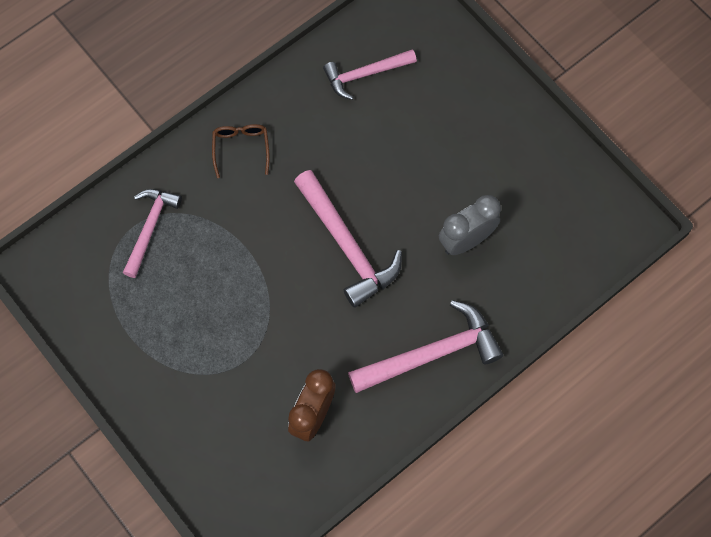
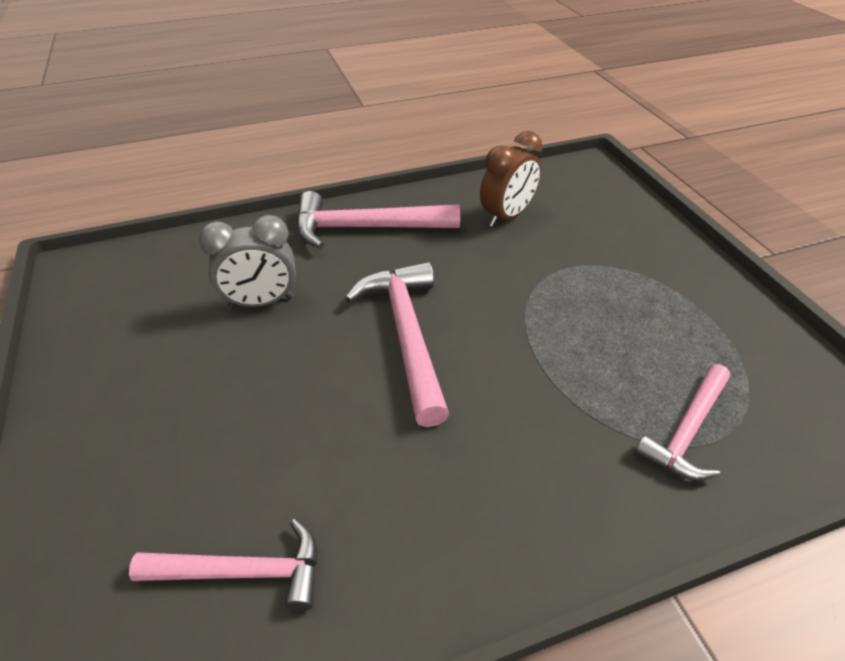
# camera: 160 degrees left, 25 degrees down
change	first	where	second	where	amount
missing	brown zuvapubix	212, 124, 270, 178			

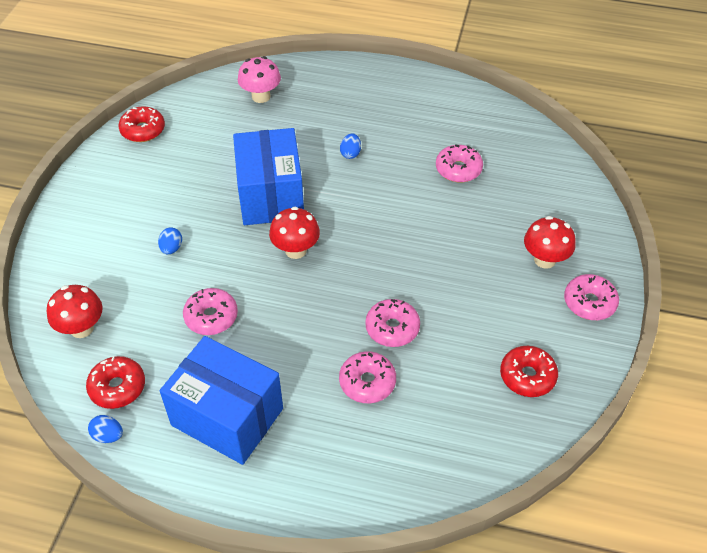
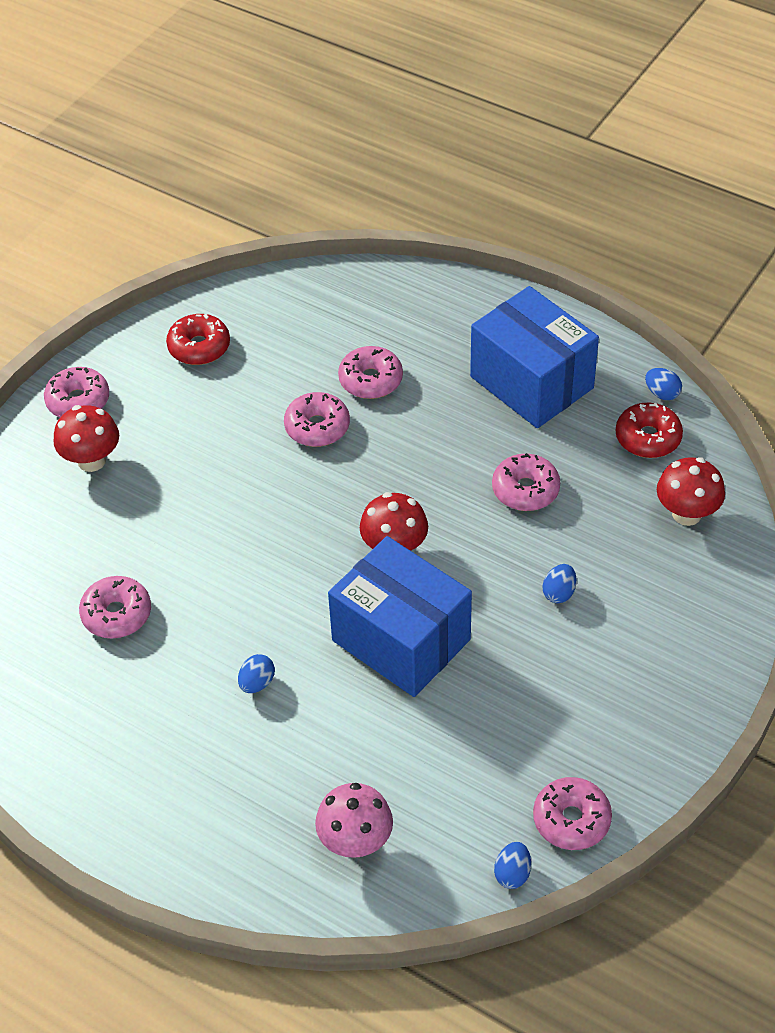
# camera: 160 degrees left, 0 degrees up
change	first	where	second	where	amount
colour	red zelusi	118, 106, 165, 142	pink zelusi	533, 777, 612, 850	
spun	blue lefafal	233, 128, 304, 225		328, 536, 472, 697	60 degrees counterclockwise
appeared			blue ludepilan	494, 842, 531, 889	

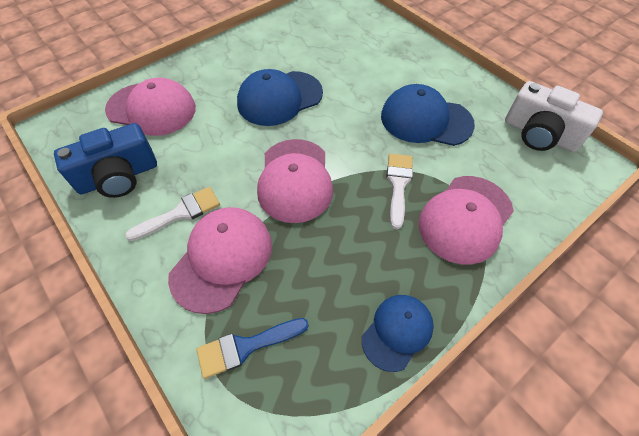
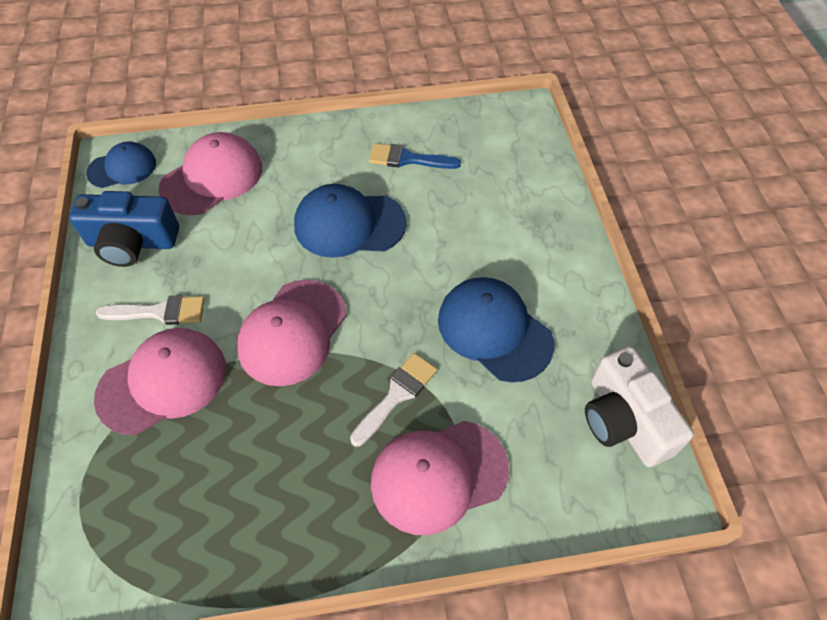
# camera: 30 degrees right, 0 degrees up
change	first	where	second	where	amount
spun	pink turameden	105, 78, 196, 136		159, 132, 262, 215	90 degrees counterclockwise
relocated	blue turameden	362, 295, 434, 372		86, 141, 156, 188	
relocated	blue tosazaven	196, 318, 309, 379		369, 143, 461, 169	

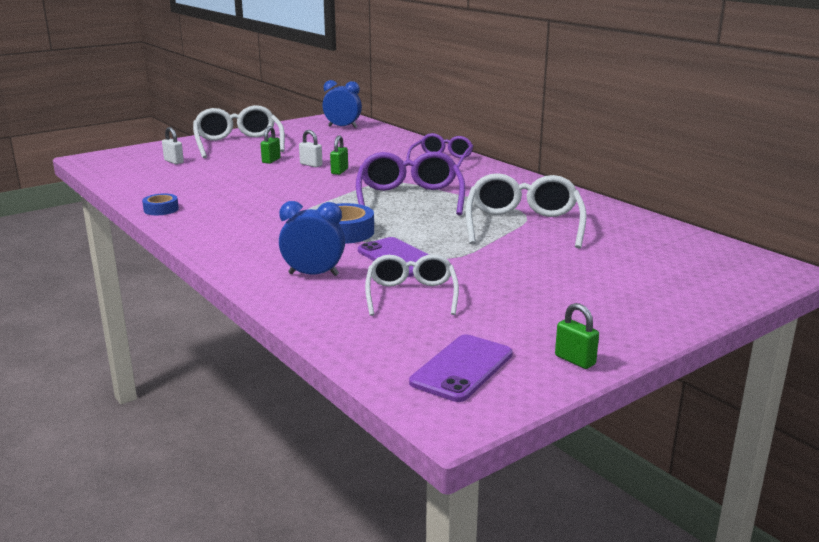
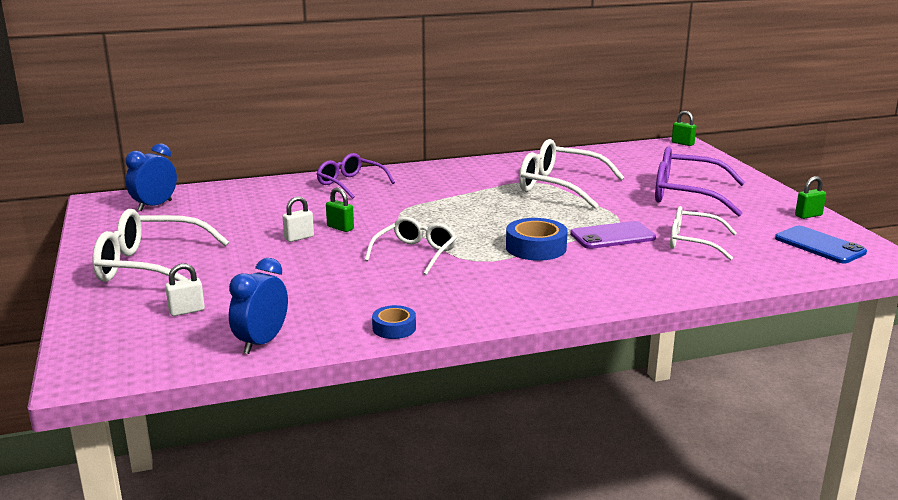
# camera: 70 degrees left, 0 degrees up
change	first	where	second	where	amount
relocated	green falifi	261, 126, 281, 164		672, 111, 696, 146	
relocated	purple zuvapubix	356, 152, 465, 215		655, 147, 745, 217	
relocated	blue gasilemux	279, 201, 345, 276		229, 258, 288, 354	
colour	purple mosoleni	409, 334, 513, 402	blue mosoleni	775, 226, 867, 263	
appeared			white zuvapubix	365, 217, 457, 275	

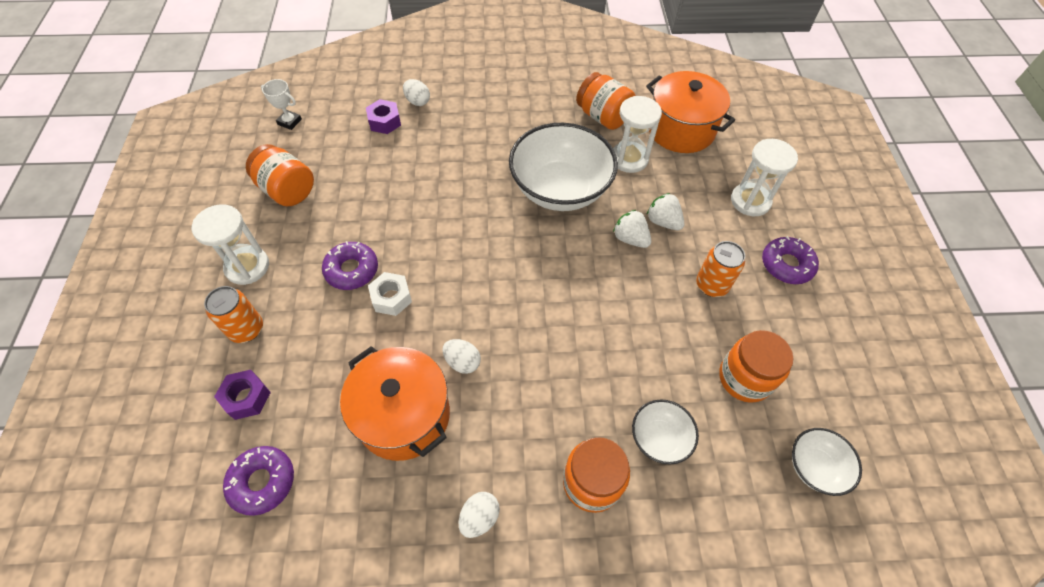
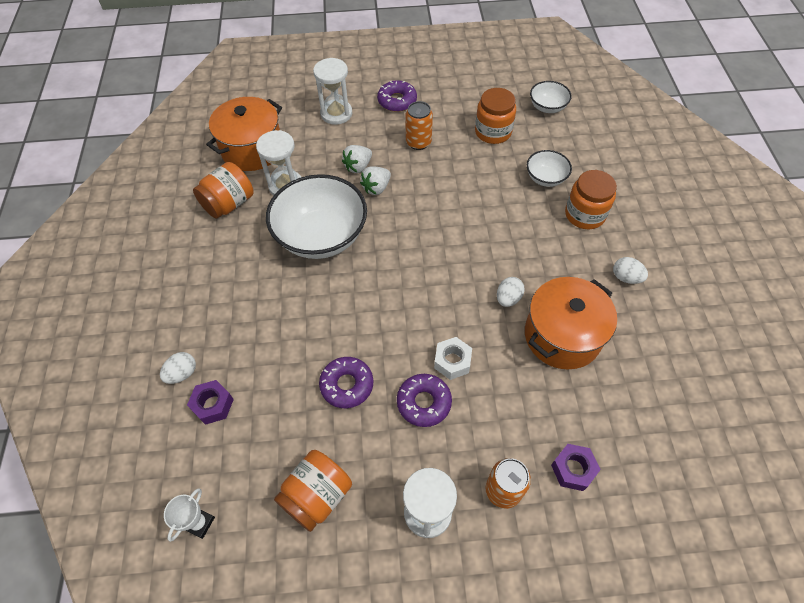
# camera: 90 degrees left, 0 degrees up
change	first	where	second	where	amount
relocated	purple zelusi	223, 446, 294, 516		319, 357, 373, 408	

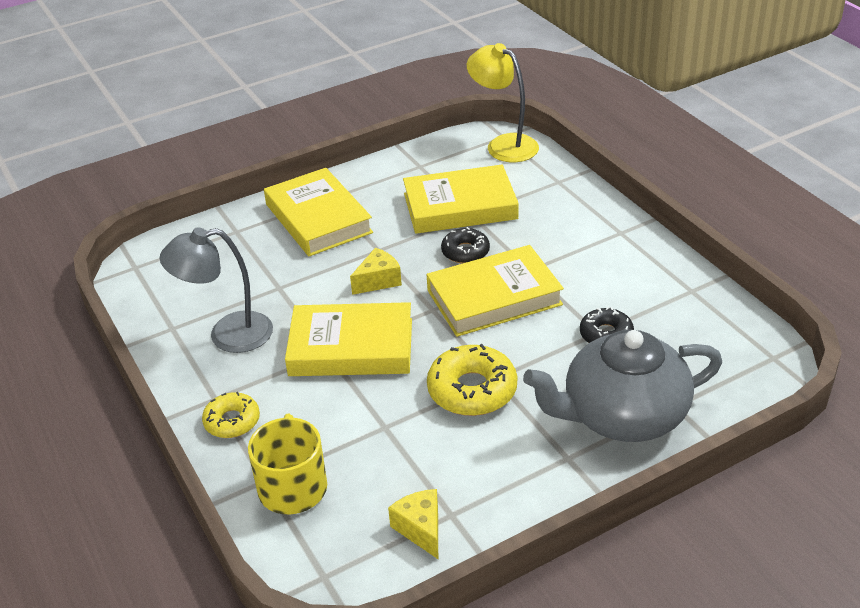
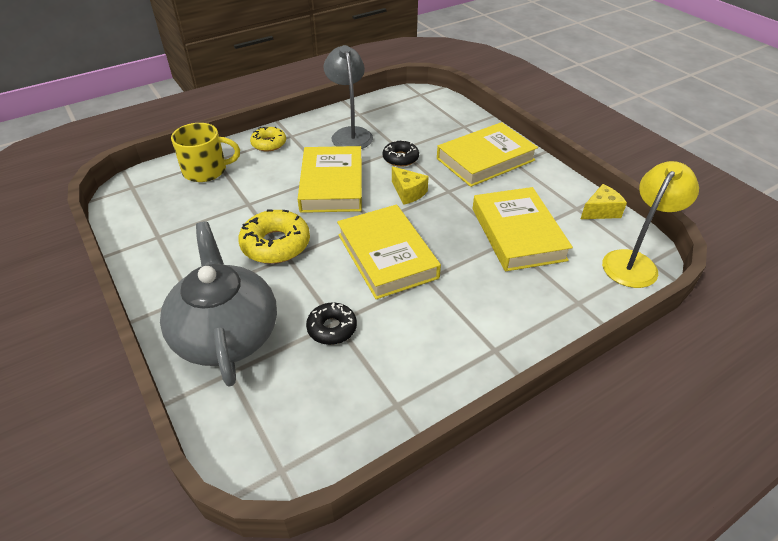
# camera: 85 degrees right, 5 degrees up
change	first	where	second	where	amount
relocated	black zelusi	441, 227, 490, 264		382, 140, 419, 167	
relocated	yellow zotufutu	388, 489, 438, 559		581, 184, 627, 219	

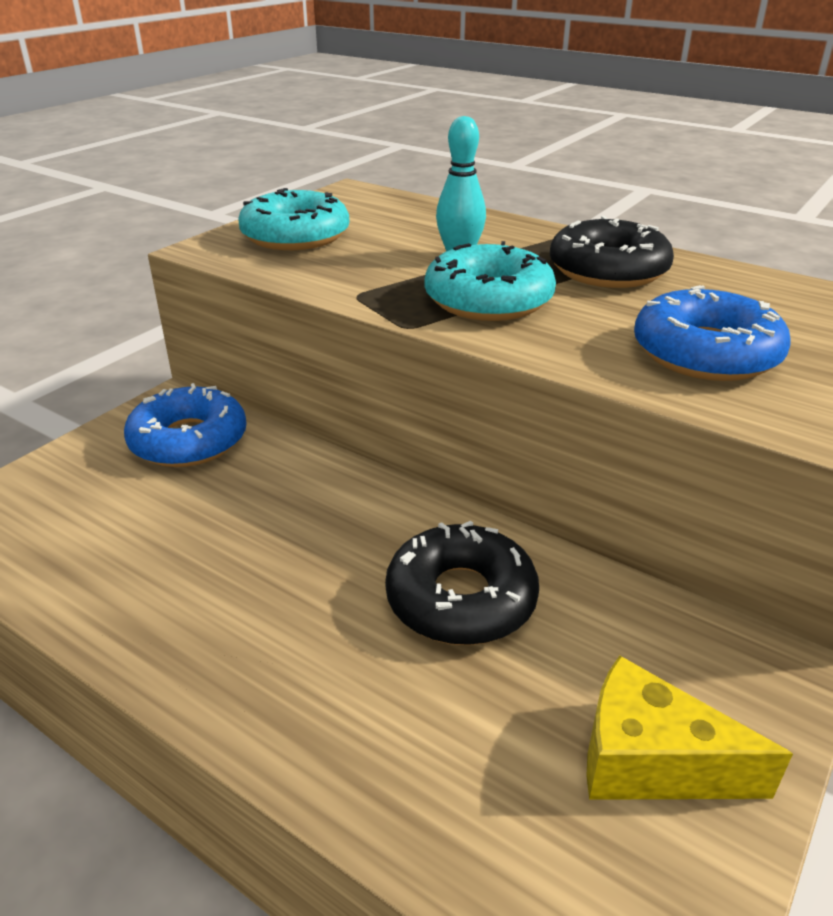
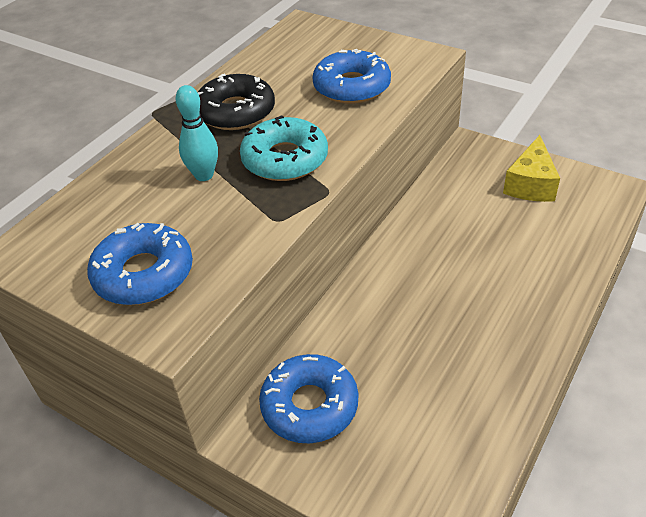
# camera: 90 degrees left, 10 degrees up
change	first	where	second	where	amount
colour	turquoise zelusi	238, 188, 349, 250	blue zelusi	87, 223, 193, 305	
missing	black zelusi	385, 521, 539, 645			

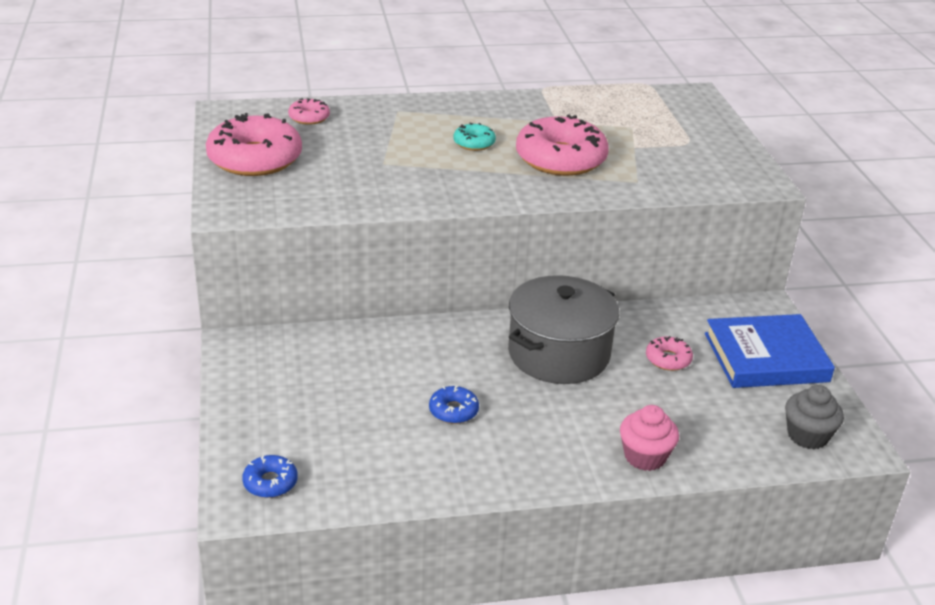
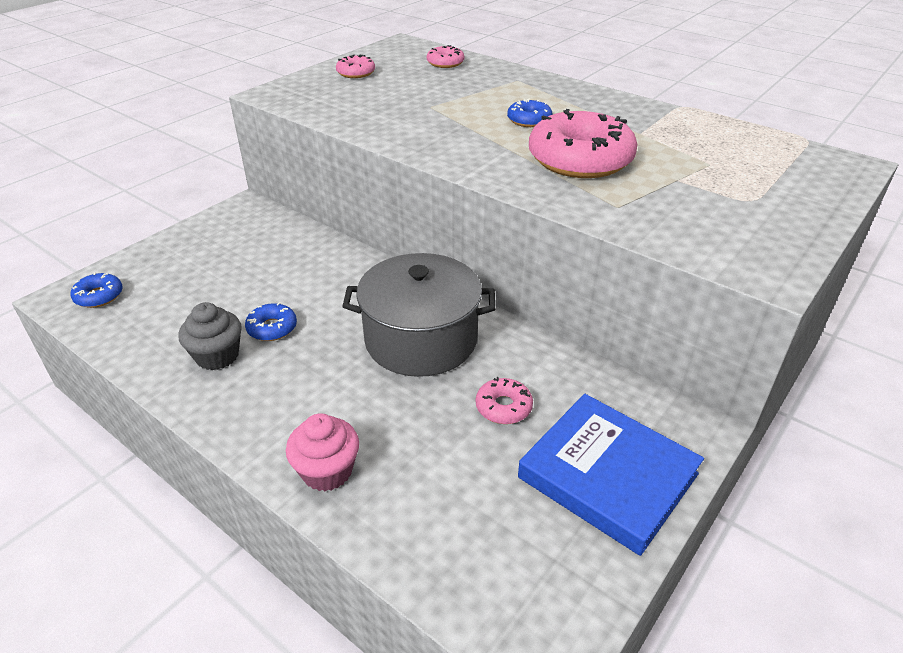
# camera: 50 degrees right, 5 degrees up
change	first	where	second	where	amount
size	pink zelusi	206, 113, 302, 176		336, 54, 375, 78	x0.47
colour	turquoise zelusi	453, 123, 496, 151	blue zelusi	507, 98, 552, 127	
relocated	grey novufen	785, 385, 844, 449		178, 302, 242, 370	

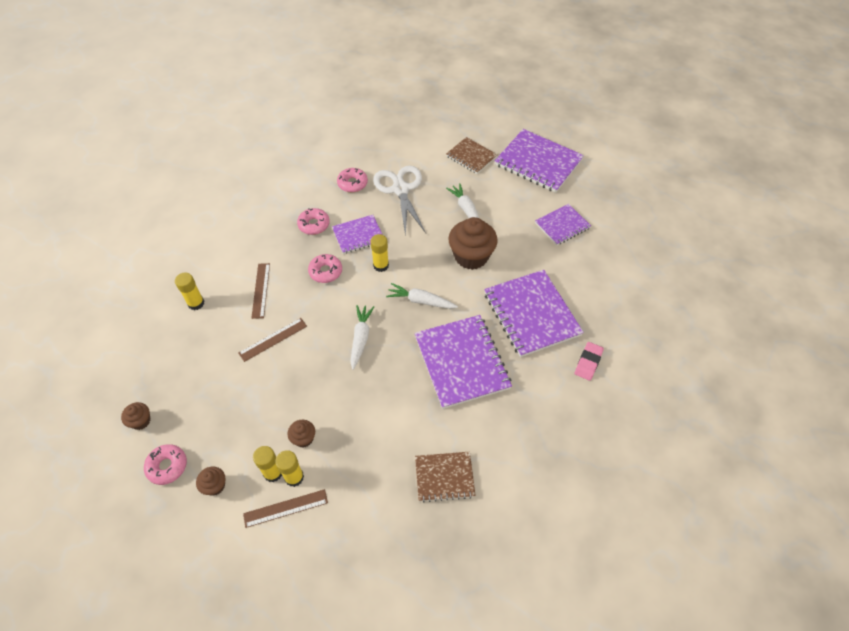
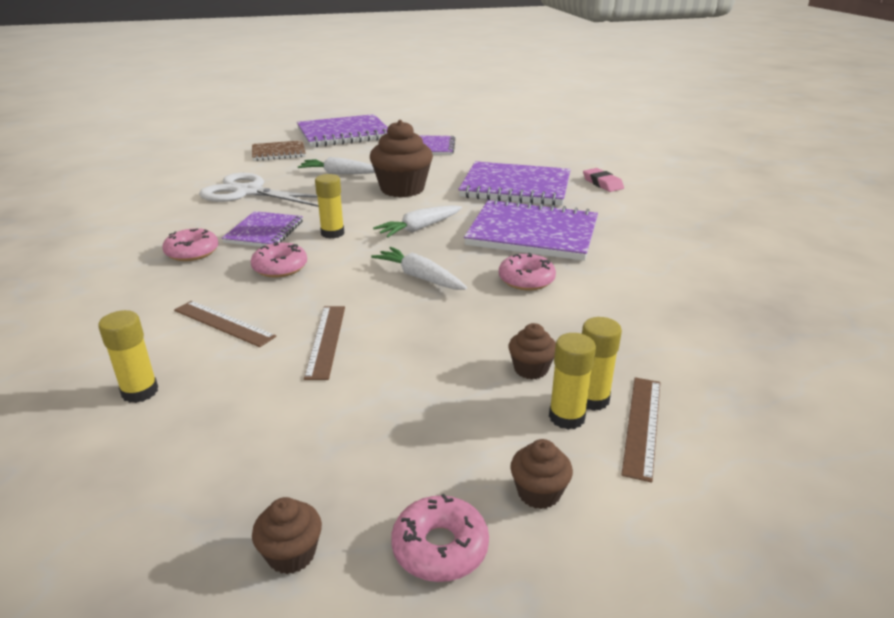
# camera: 55 degrees left, 25 degrees down
change	first	where	second	where	amount
relocated	pink zelusi	337, 168, 368, 192		499, 253, 556, 290	
missing	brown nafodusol	415, 452, 476, 502			

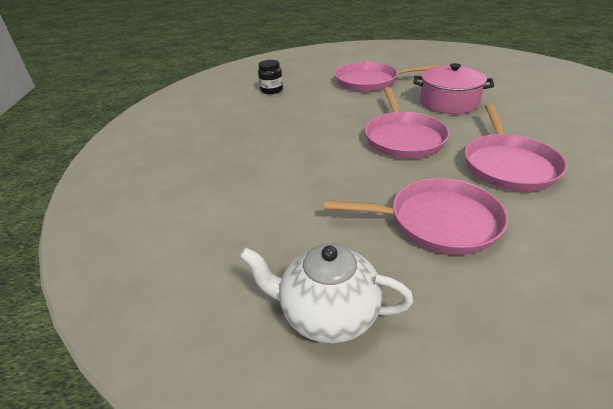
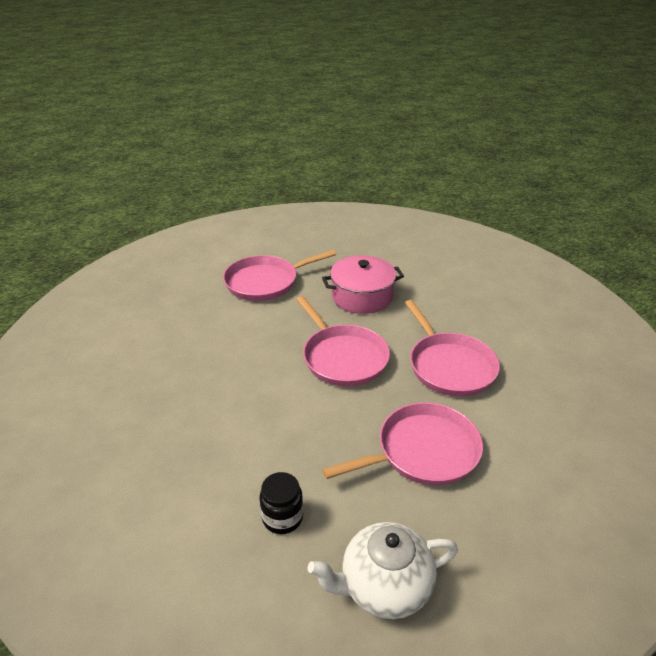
# camera: 30 degrees left, 0 degrees up
change	first	where	second	where	amount
relocated	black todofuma	258, 60, 283, 94		260, 472, 303, 534	

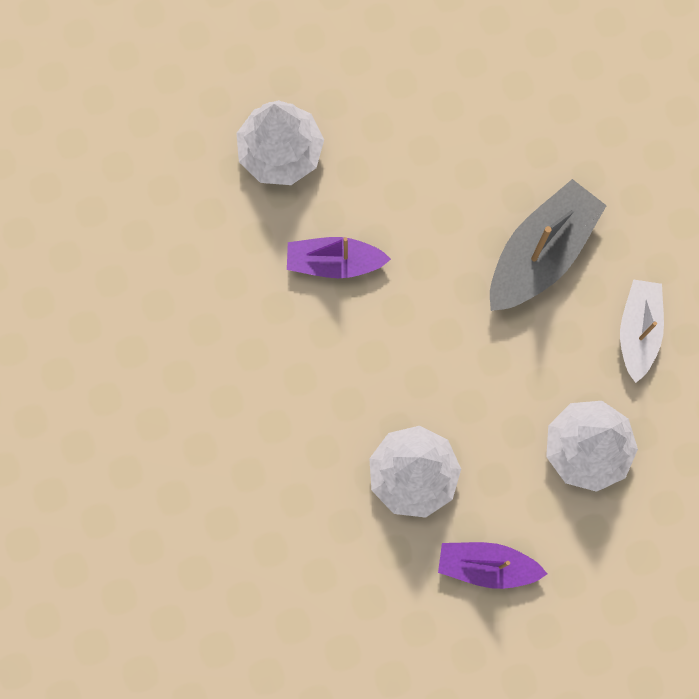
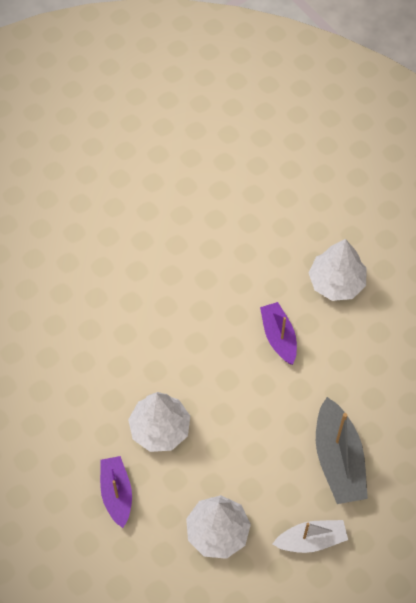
# camera: 70 degrees right, 15 degrees down
change	first	where	second	where	amount
spun	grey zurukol	490, 179, 607, 311		316, 397, 368, 504	60 degrees clockwise

